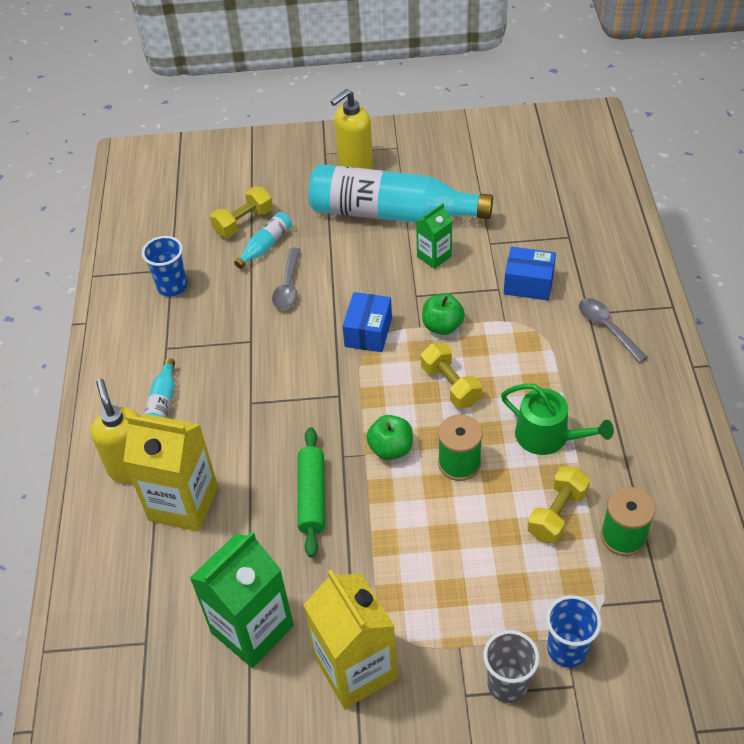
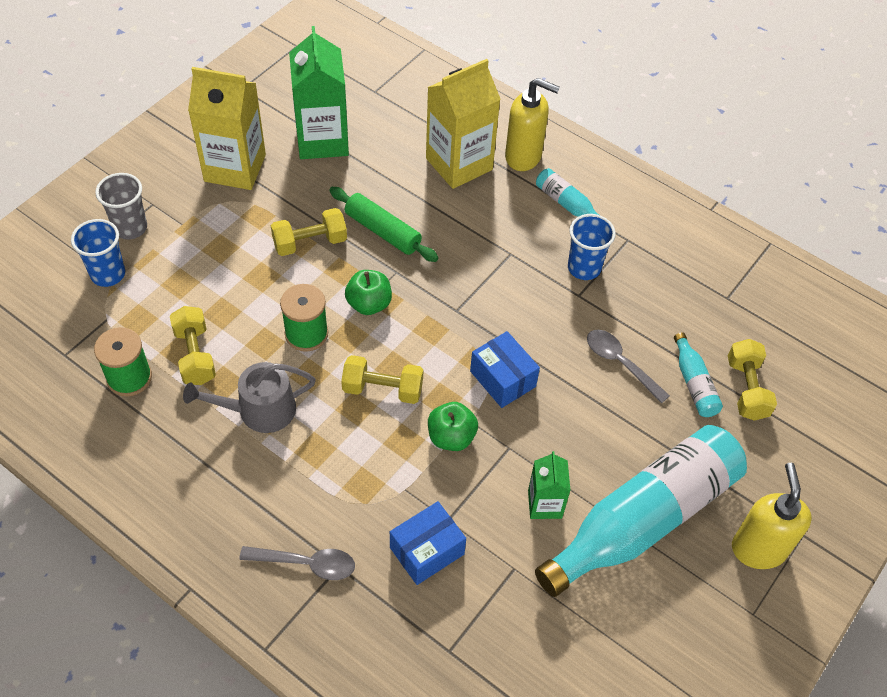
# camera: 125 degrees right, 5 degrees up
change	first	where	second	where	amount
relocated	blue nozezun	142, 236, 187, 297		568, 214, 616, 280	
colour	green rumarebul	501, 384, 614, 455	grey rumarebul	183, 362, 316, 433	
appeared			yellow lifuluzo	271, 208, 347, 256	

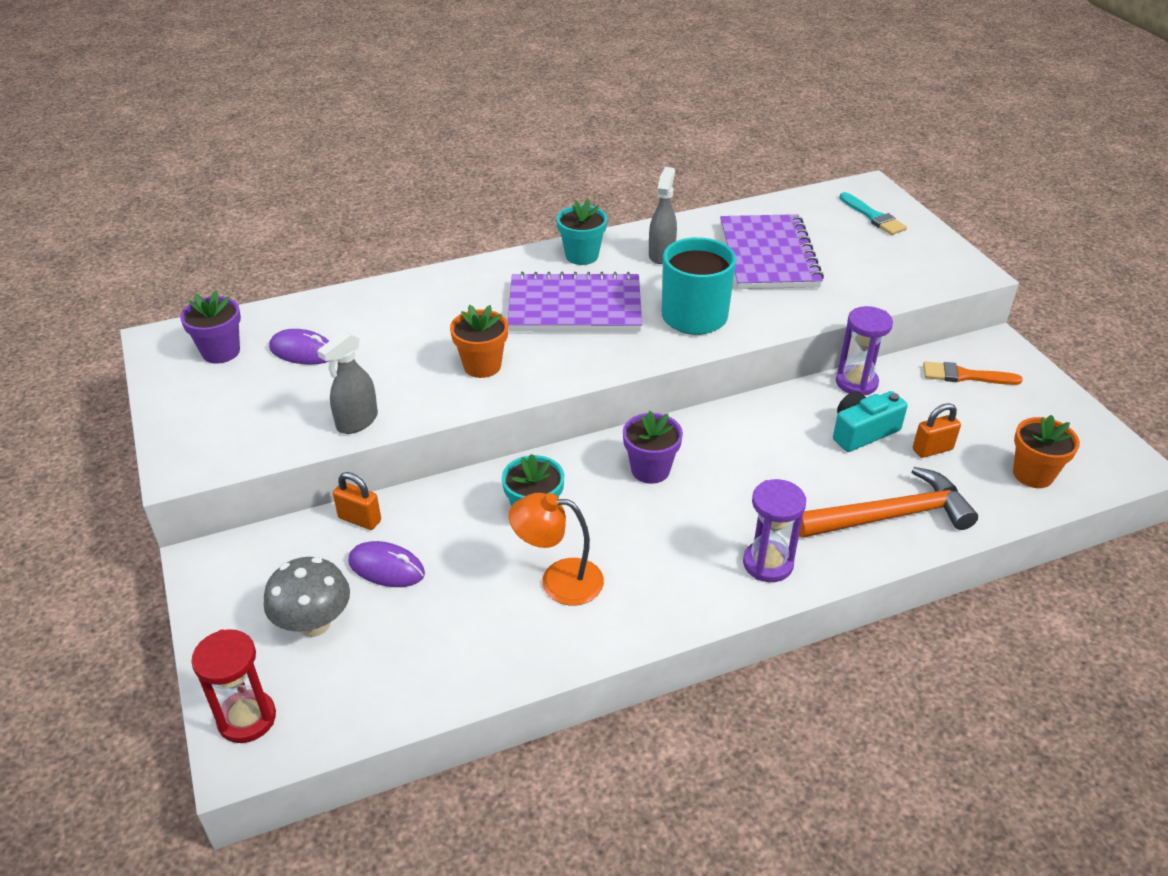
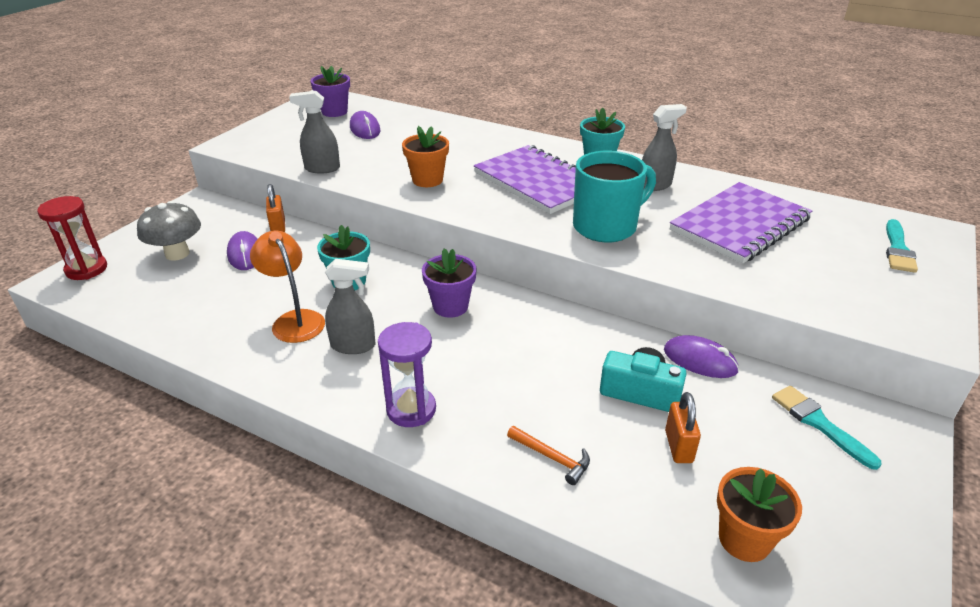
# camera: 50 degrees right, 5 degrees down
change	first	where	second	where	amount
exchanged	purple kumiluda	836, 306, 893, 395	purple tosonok	664, 335, 739, 378	
colour	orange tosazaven	923, 361, 1023, 385	turquoise tosazaven	772, 386, 881, 470	
spun	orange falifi	913, 403, 961, 458		665, 392, 701, 463	60 degrees clockwise
size	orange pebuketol	799, 467, 978, 538		507, 426, 590, 485	x0.46
appeared			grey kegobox	325, 259, 375, 354	

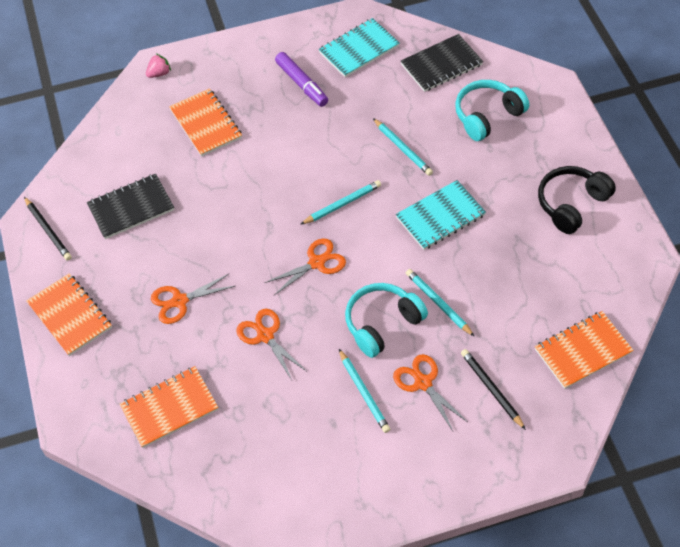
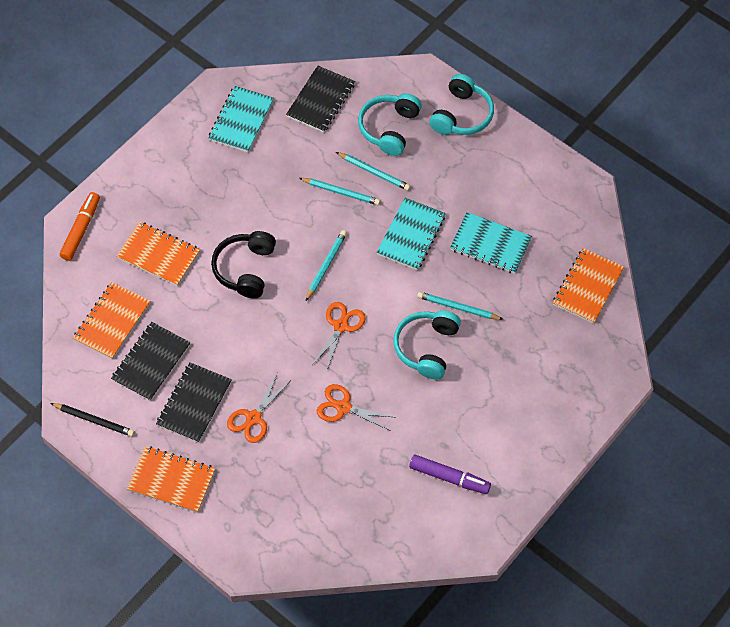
# camera: 35 degrees left, 5 degrees up
change	first	where	second	where	amount
relocated	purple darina	275, 52, 328, 107		409, 455, 491, 494	
exchanged	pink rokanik	146, 54, 171, 78	orange darina	59, 192, 100, 261	
relocated	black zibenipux	538, 166, 616, 234		211, 231, 276, 298	
relocated	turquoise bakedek	339, 349, 390, 433		336, 152, 411, 191	
missing	black bakedek	461, 349, 526, 430			
missing	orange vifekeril	393, 354, 468, 431			
relocated	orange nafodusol	120, 366, 218, 448		73, 282, 150, 359	
appeared			turquoise zibenipux	430, 74, 494, 135	
appeared			turquoise nafodusol	450, 212, 532, 274	
appeared			black nafodusol	156, 362, 232, 443	

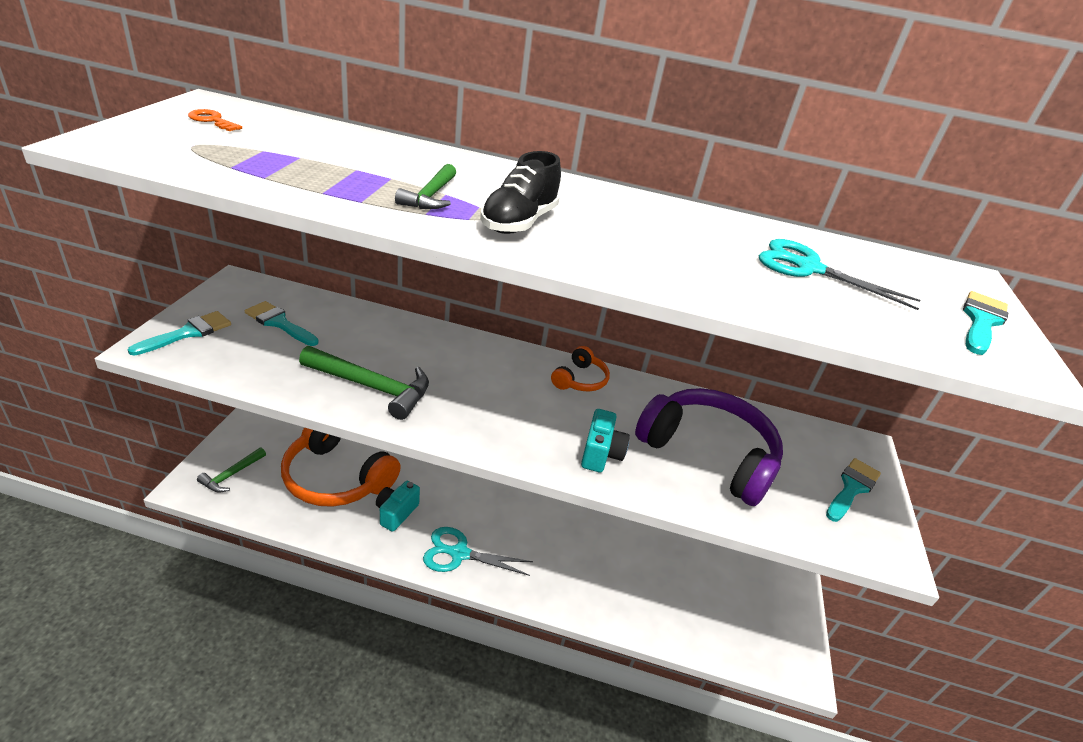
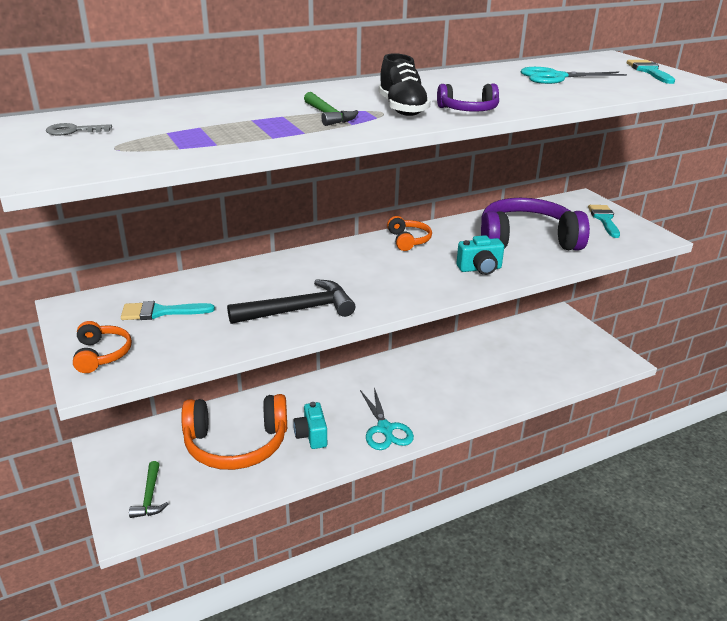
# camera: 35 degrees left, 5 degrees down
change	first	where	second	where	amount
colour	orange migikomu	188, 109, 242, 131	grey migikomu	46, 123, 112, 136	
exchanged	turquoise tosazaven	128, 311, 231, 355	orange zibenipux	73, 321, 132, 373	
colour	green pebuketol	299, 346, 429, 420	black pebuketol	227, 279, 355, 324	
spun	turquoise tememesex	581, 409, 630, 472		456, 235, 504, 275	105 degrees clockwise
spun	turquoise vifekeril	423, 527, 533, 576		360, 388, 414, 450	75 degrees counterclockwise
appeared			purple zibenipux	437, 84, 499, 112	

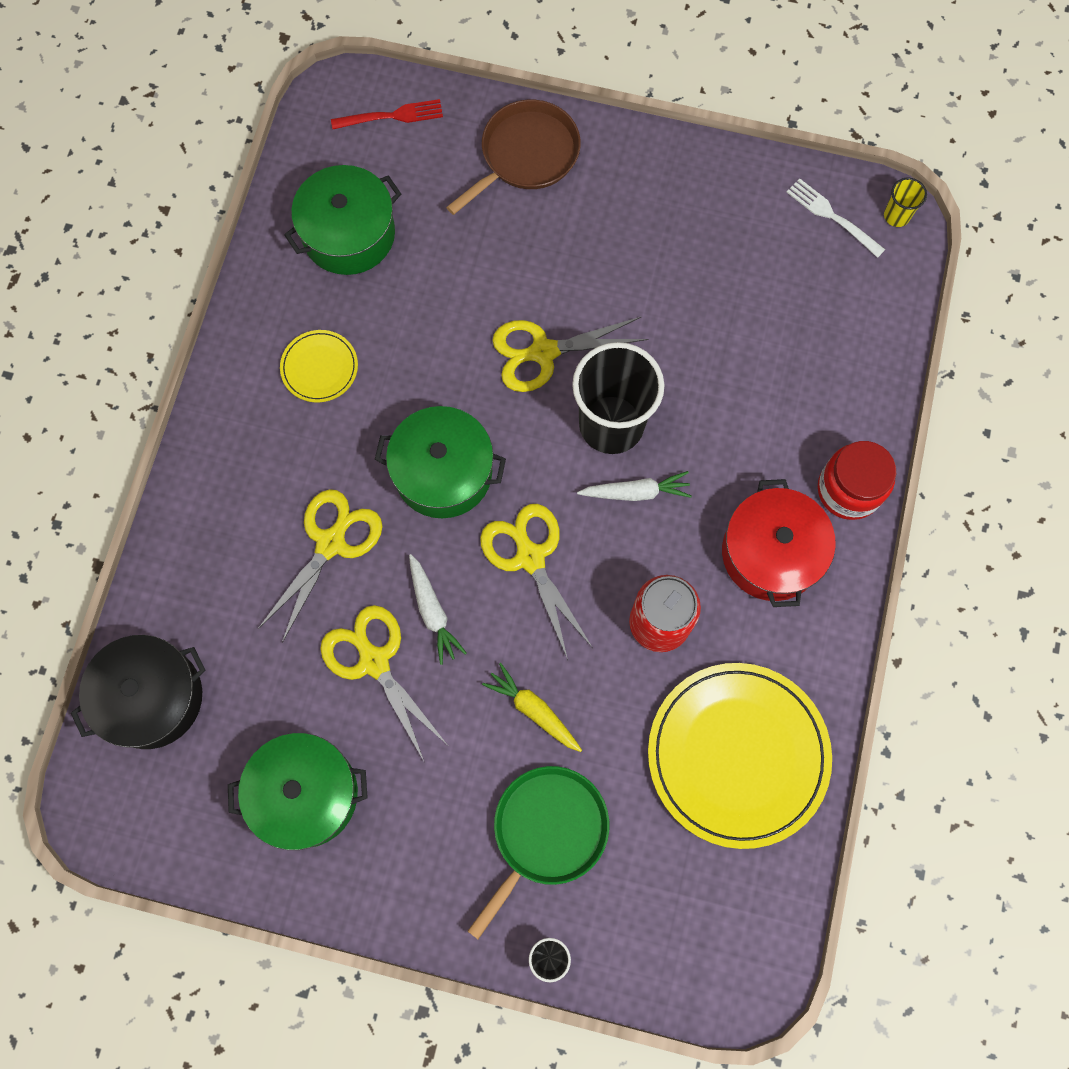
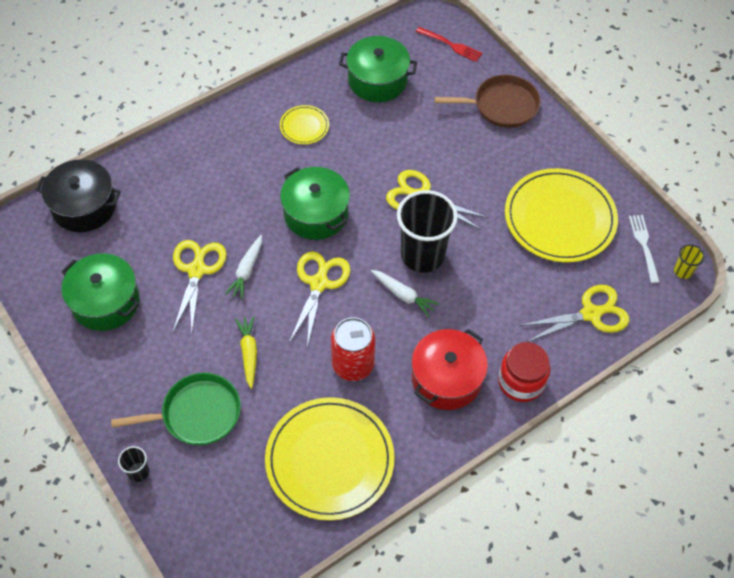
# camera: 40 degrees right, 15 degrees down
change	first	where	second	where	amount
relocated	yellow vifekeril	258, 489, 383, 643		519, 285, 629, 342	
appeared			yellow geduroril	505, 168, 618, 262	

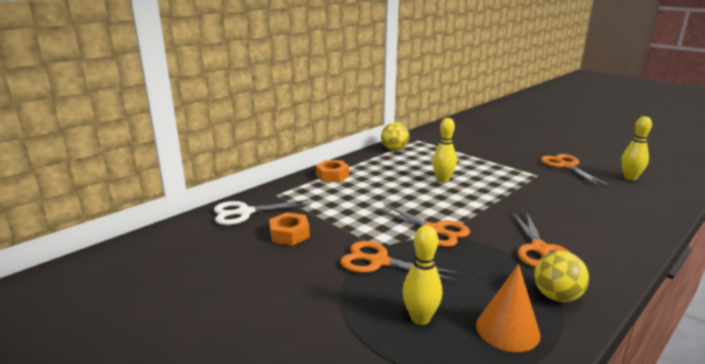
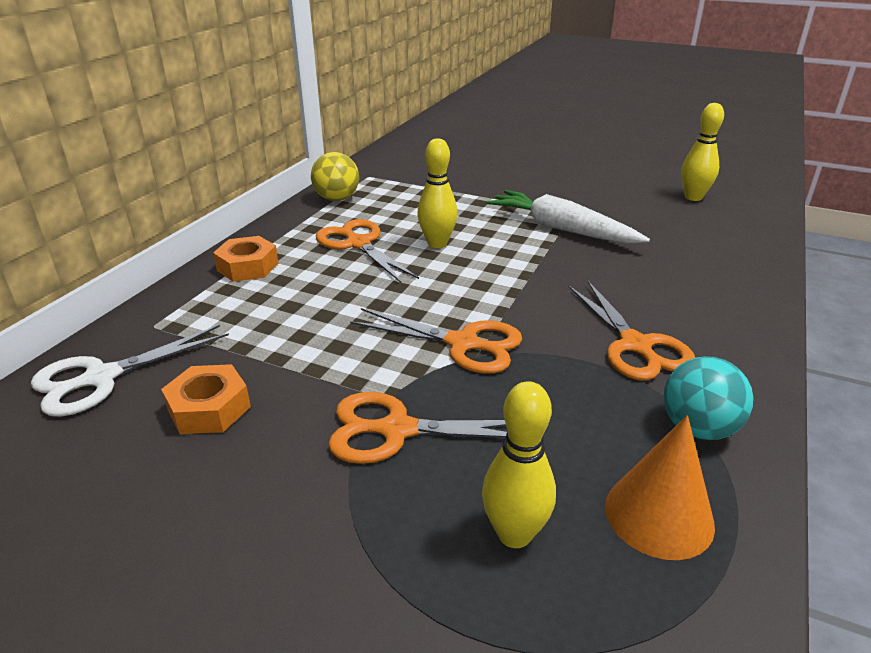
# camera: 20 degrees left, 10 degrees up
change	first	where	second	where	amount
relocated	orange vifekeril	541, 154, 610, 186		316, 219, 419, 283	
colour	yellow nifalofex	534, 251, 589, 302	turquoise nifalofex	664, 356, 754, 440	
appeared			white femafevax	486, 190, 650, 243	

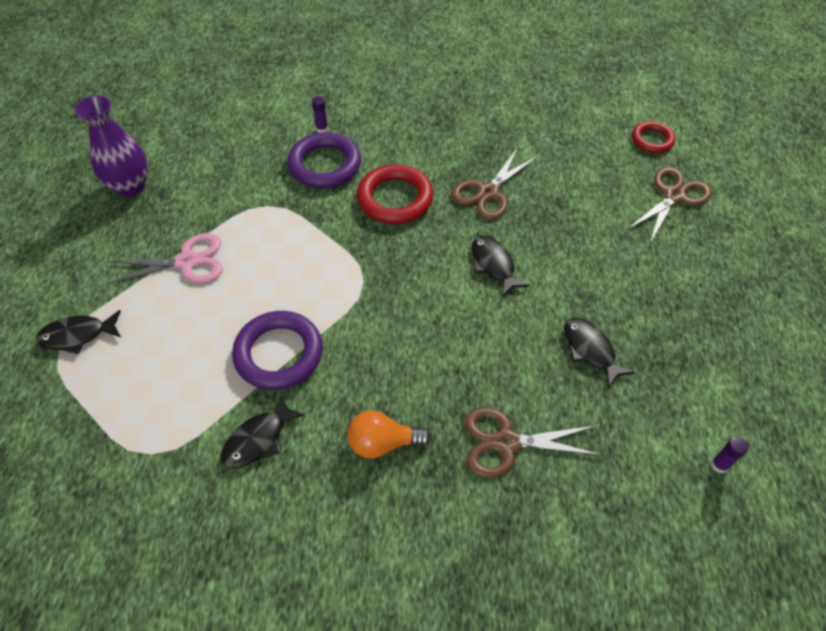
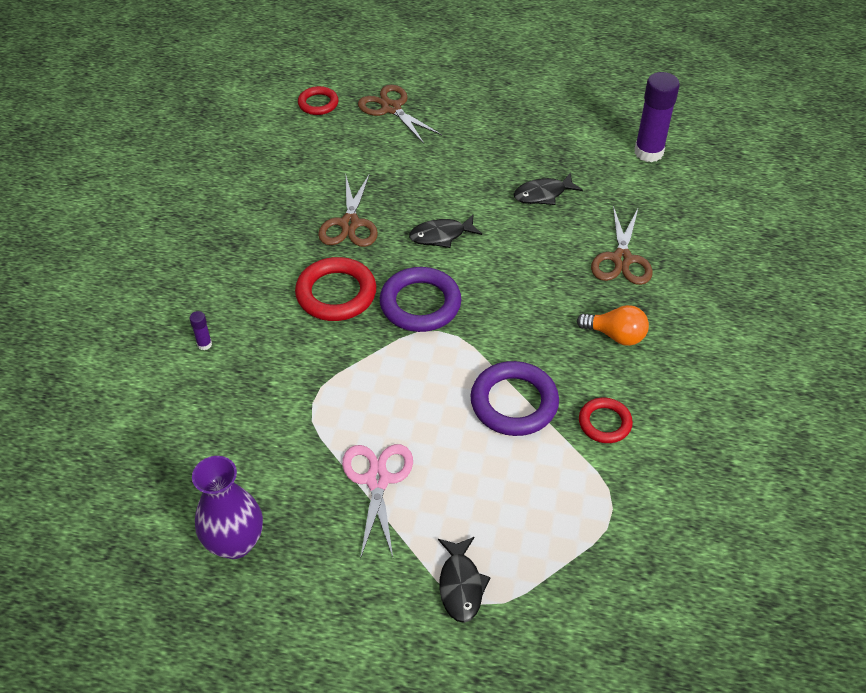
# camera: 80 degrees left, 5 degrees down
change	first	where	second	where	amount
relocated	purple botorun	287, 132, 361, 188		380, 267, 461, 332	
spun	brown vifekeril	452, 147, 538, 220		318, 173, 378, 247	45 degrees clockwise
exchanged	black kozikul	221, 394, 305, 468	red botorun	579, 398, 633, 443	
spun	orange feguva	347, 411, 431, 458		577, 305, 649, 346	75 degrees counterclockwise
size	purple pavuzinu	711, 437, 748, 473		634, 72, 680, 162	x2.36

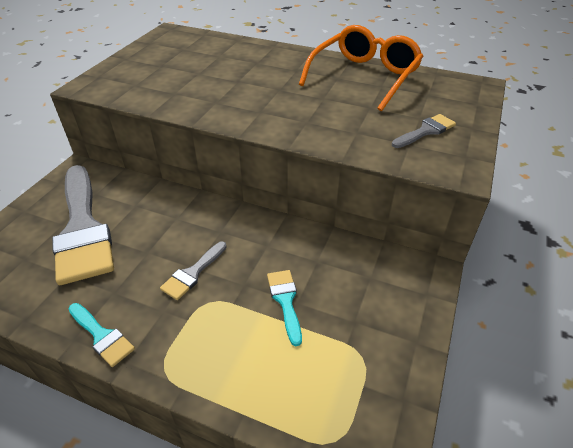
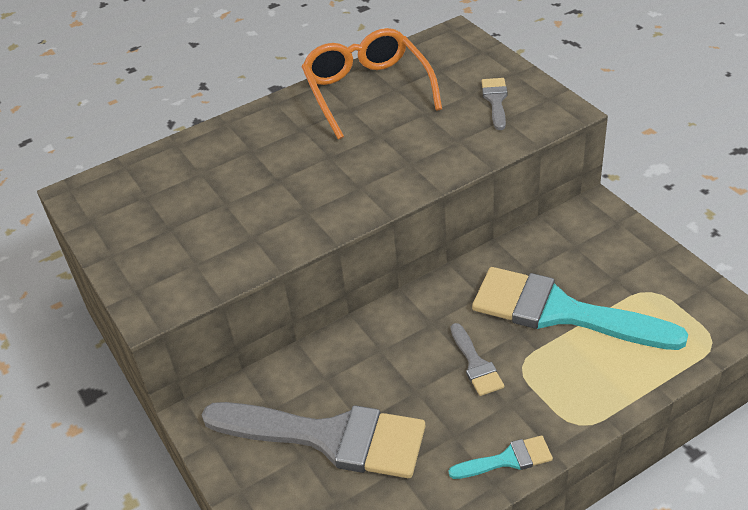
# camera: 50 degrees left, 0 degrees up
change	first	where	second	where	amount
size	turquoise tosazaven	267, 270, 302, 346		472, 267, 688, 350	x2.28

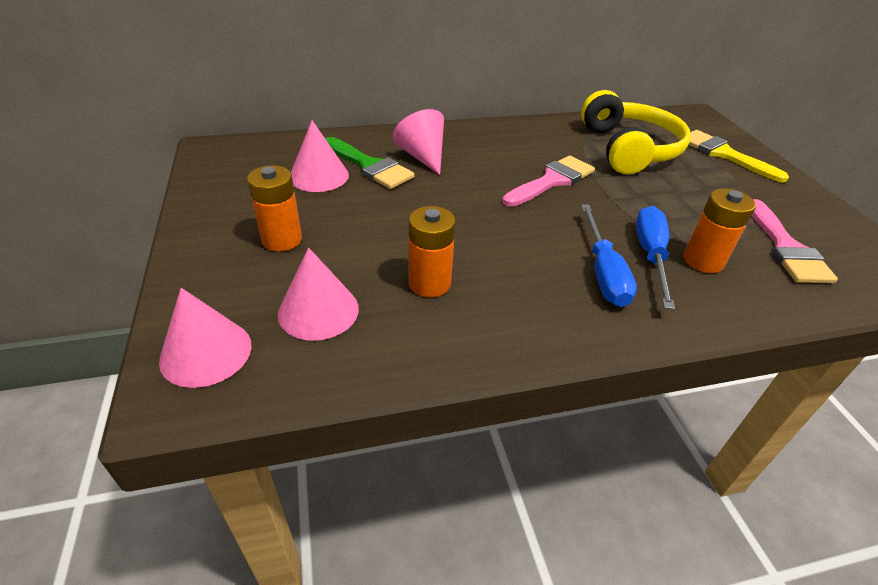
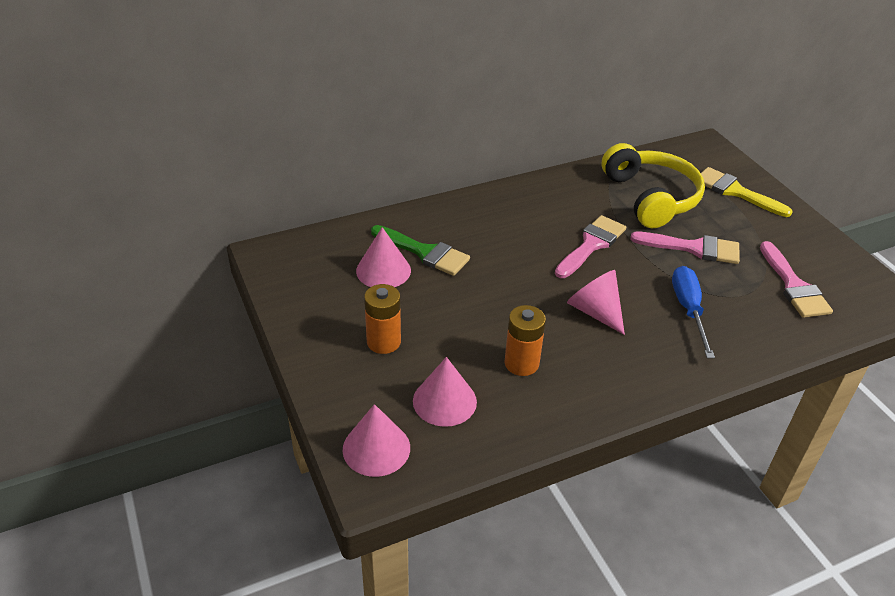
# camera: 10 degrees left, 0 degrees up
change	first	where	second	where	amount
relocated	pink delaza	392, 109, 444, 175		567, 270, 625, 335	
missing	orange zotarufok	683, 189, 756, 273			
missing	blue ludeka	581, 204, 637, 307			
appeared			pink tosazaven	630, 232, 740, 264	

